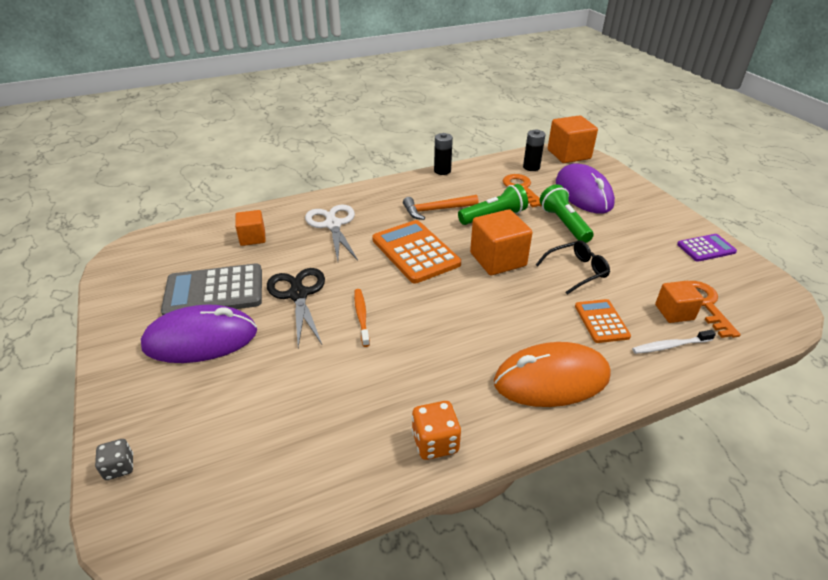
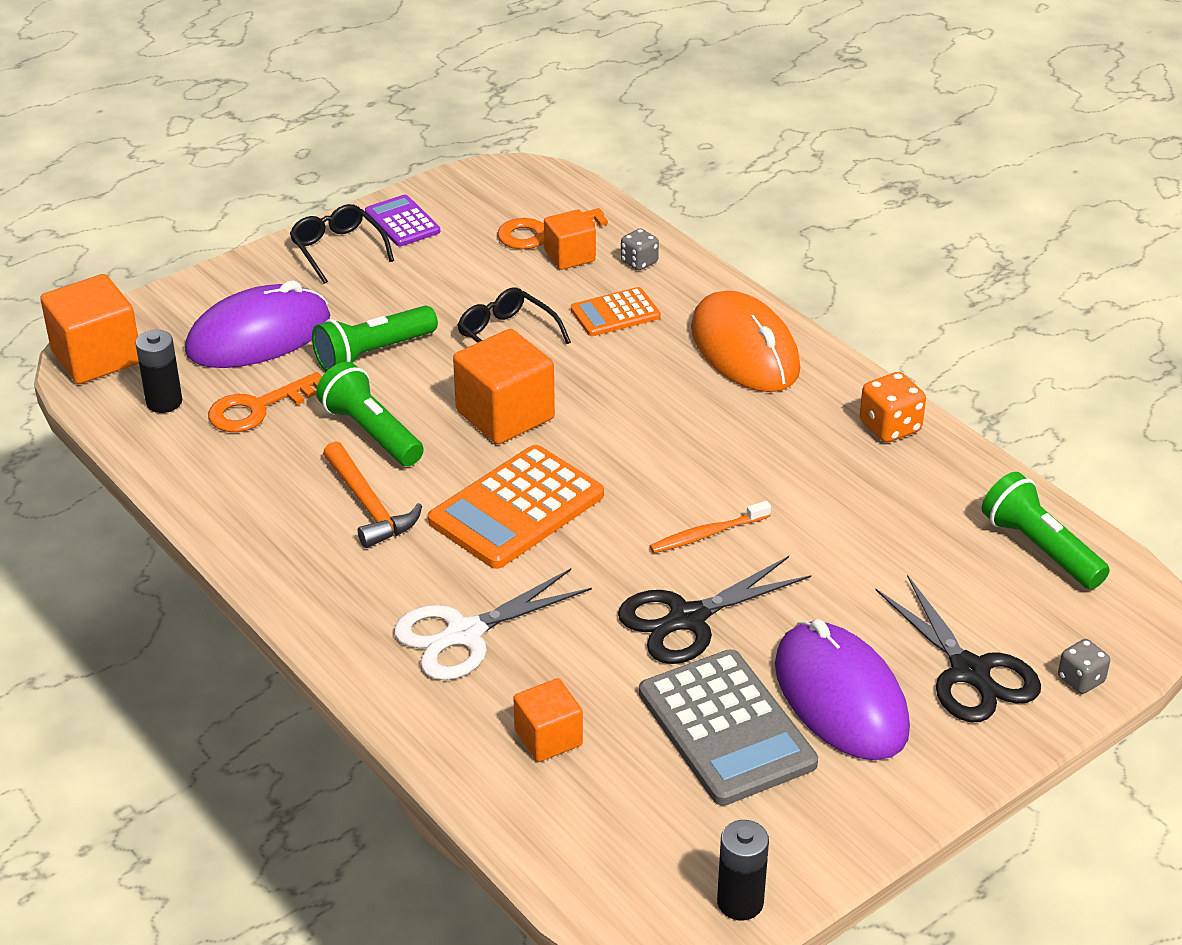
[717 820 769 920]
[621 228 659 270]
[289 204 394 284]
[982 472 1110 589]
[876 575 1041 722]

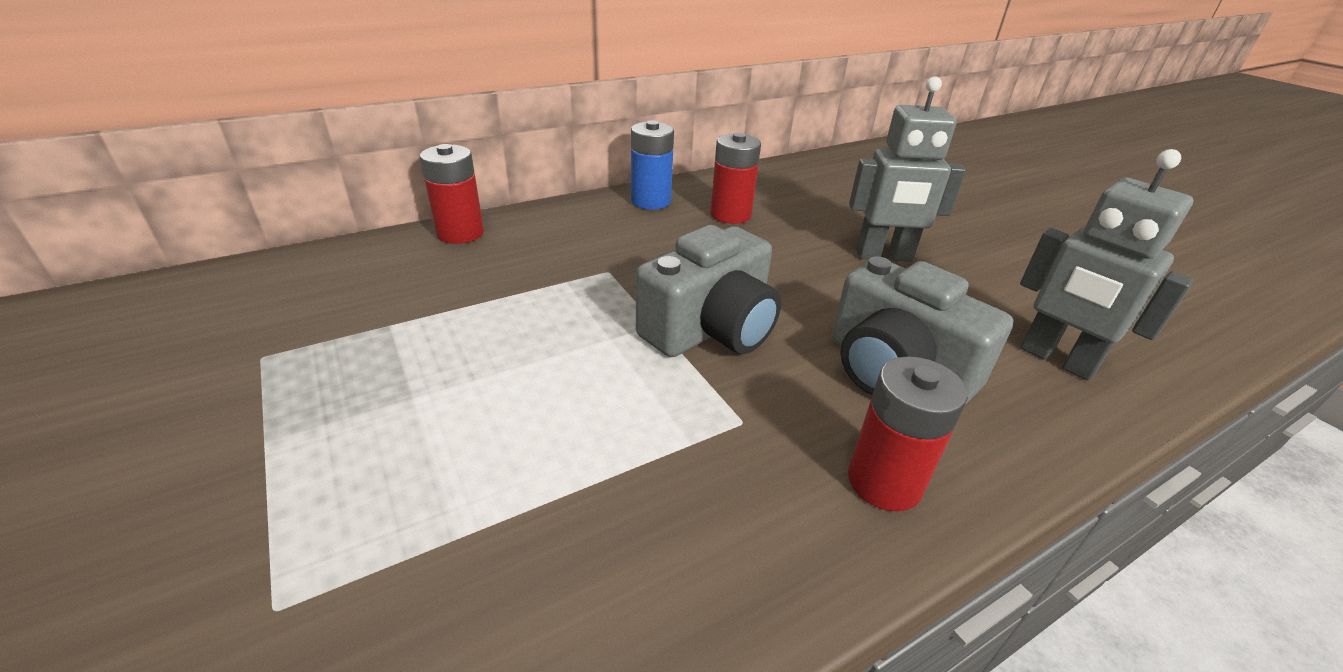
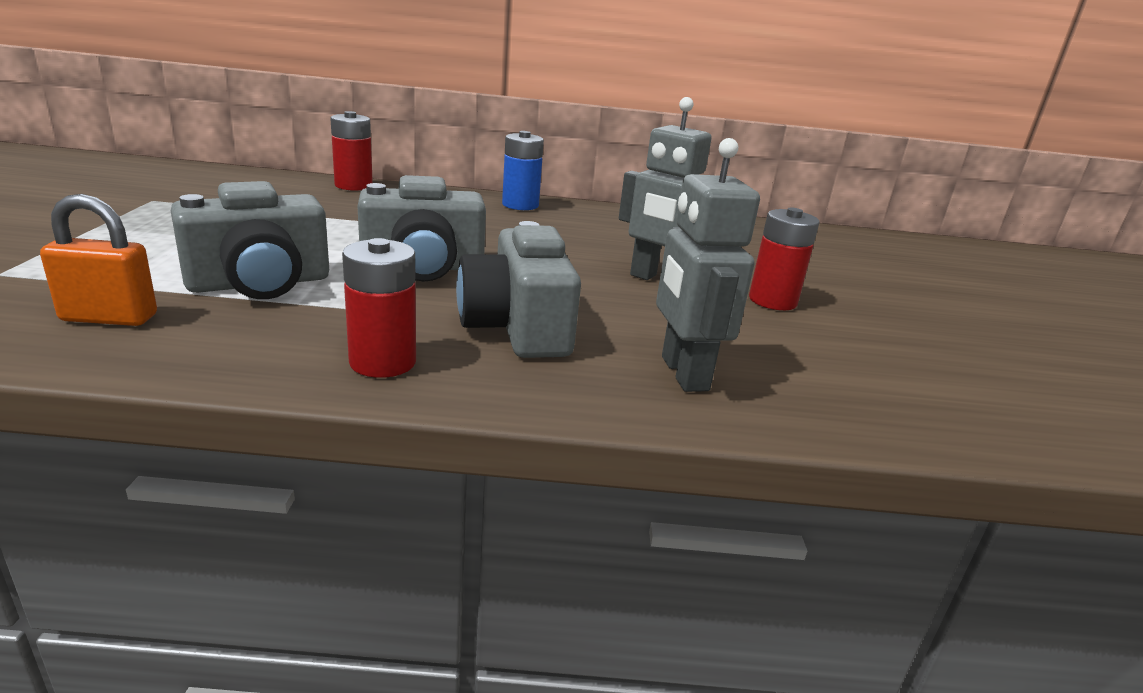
[749 208 820 310]
[171 181 329 299]
[40 194 157 326]

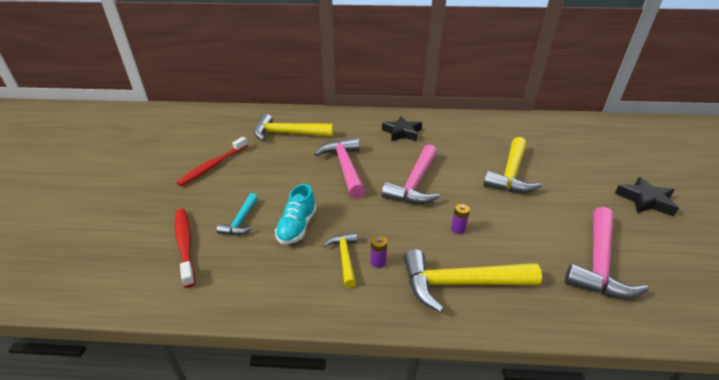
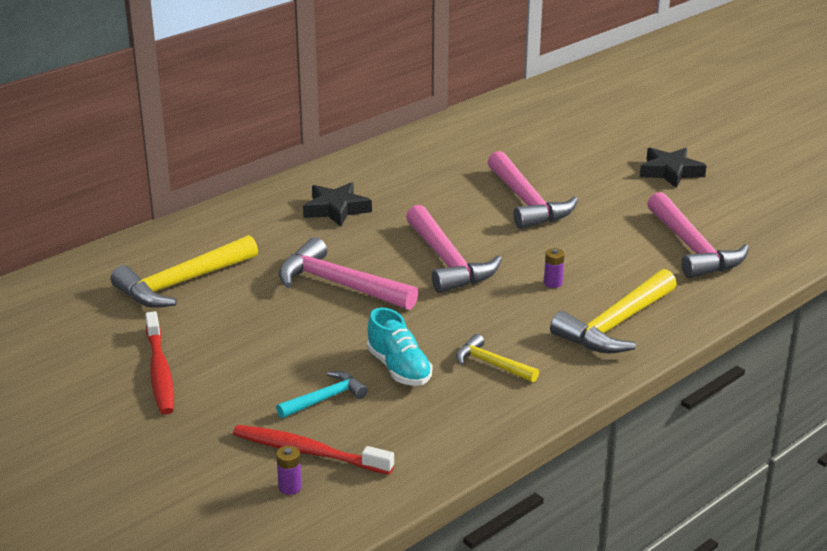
[488 151 578 229]
[276 371 368 418]
[276 446 302 495]

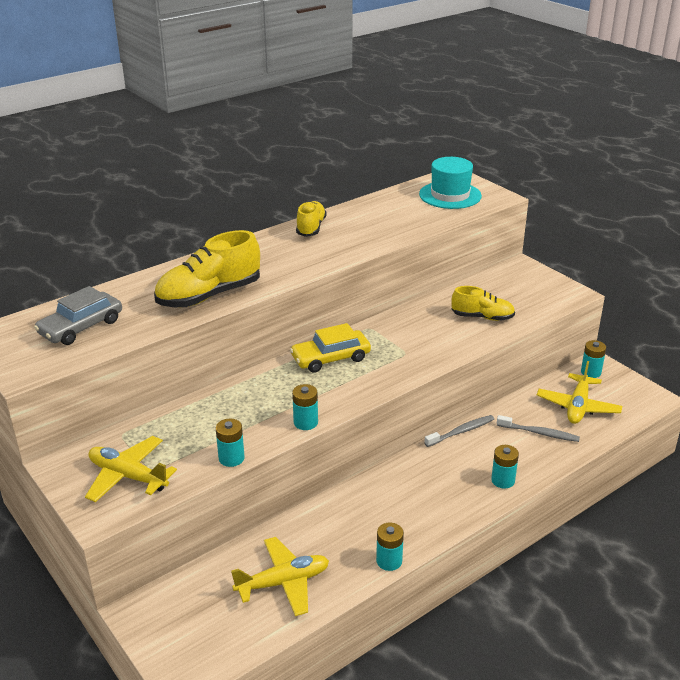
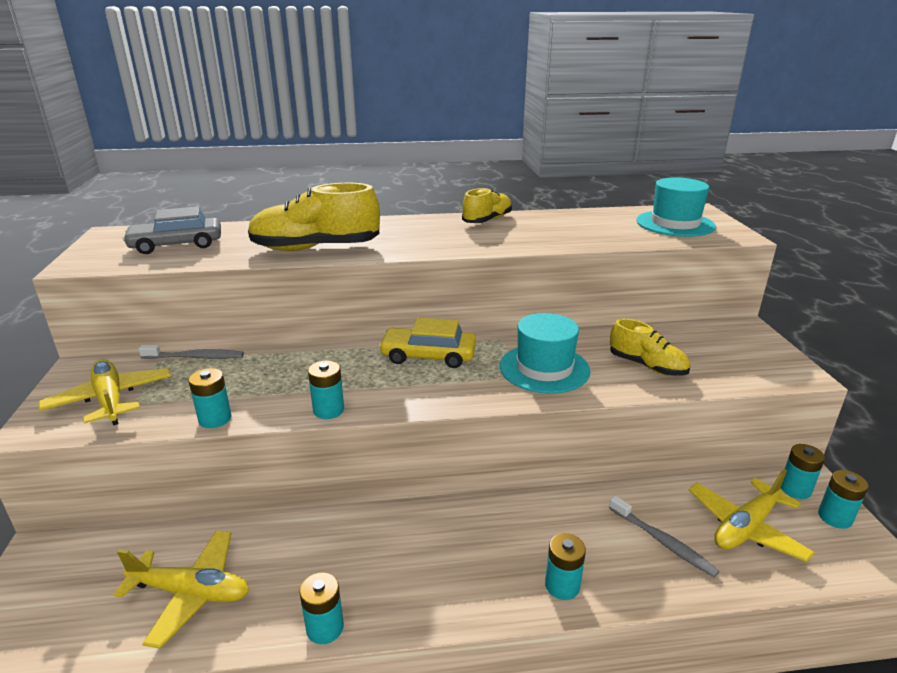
[138 345 244 359]
[500 313 591 394]
[818 470 868 529]

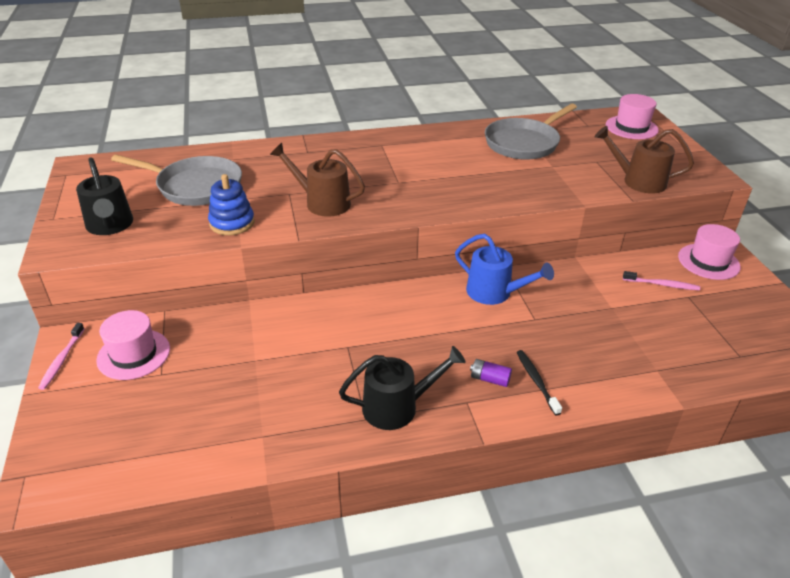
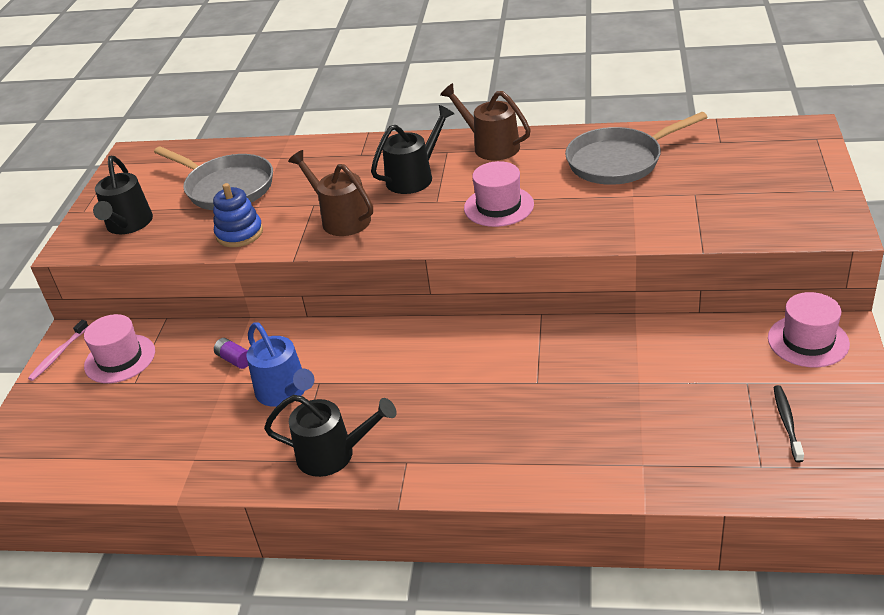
[464 161 534 227]
[440 83 531 160]
[246 322 314 407]
[623 271 700 291] (first image)
[774 385 804 462]
[214 338 248 369]
[371 105 454 194]

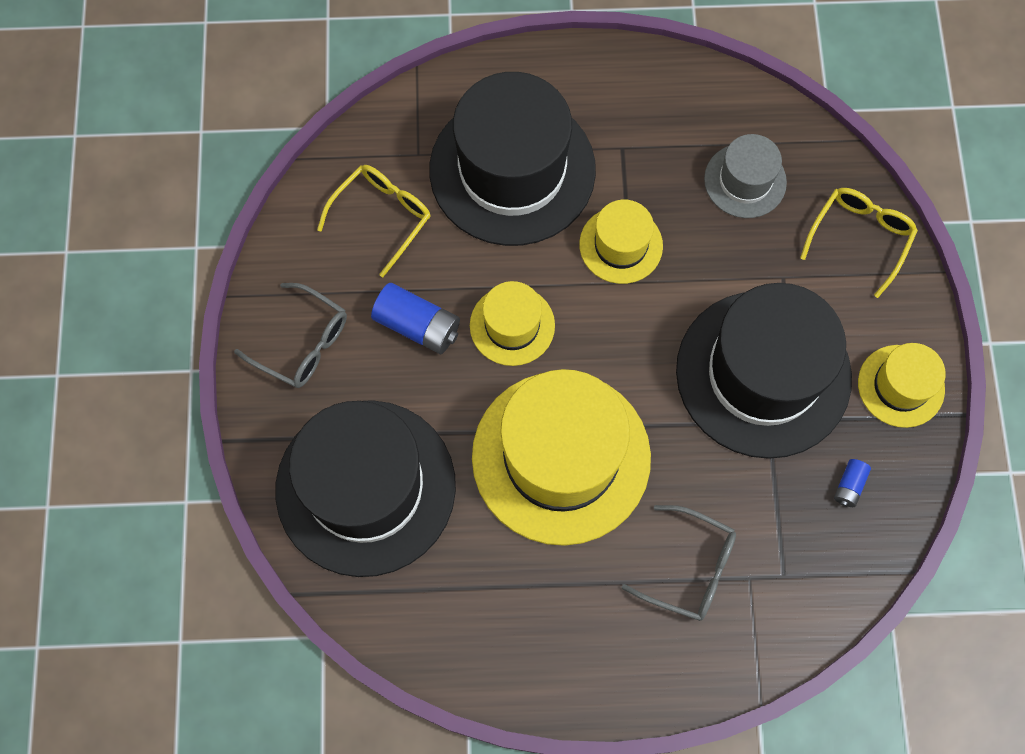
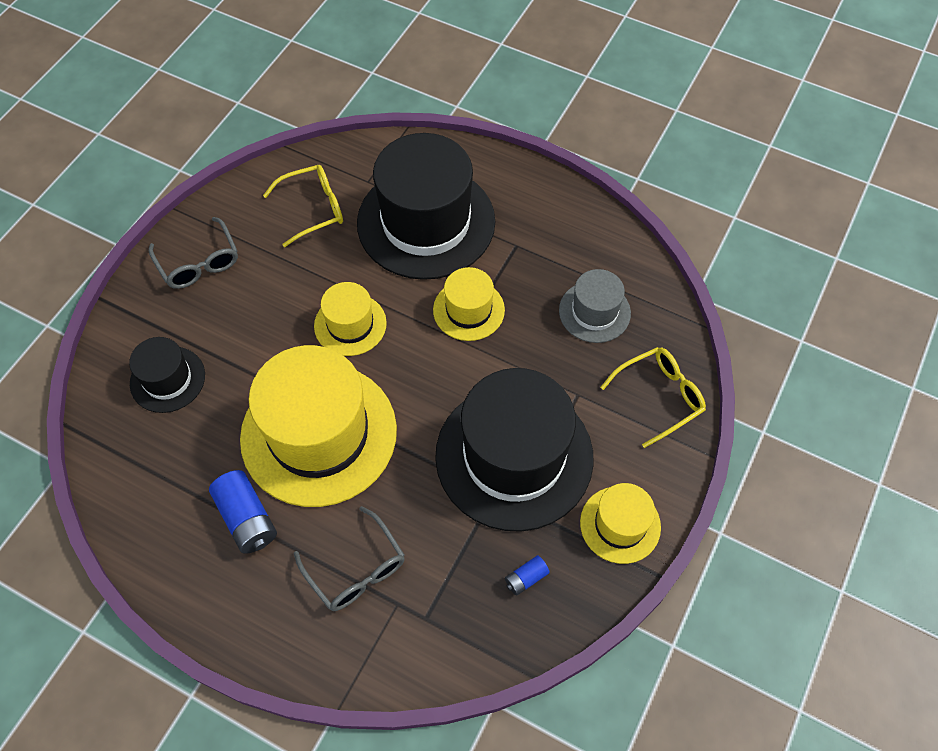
[209 470 277 554]
[129 337 205 413]

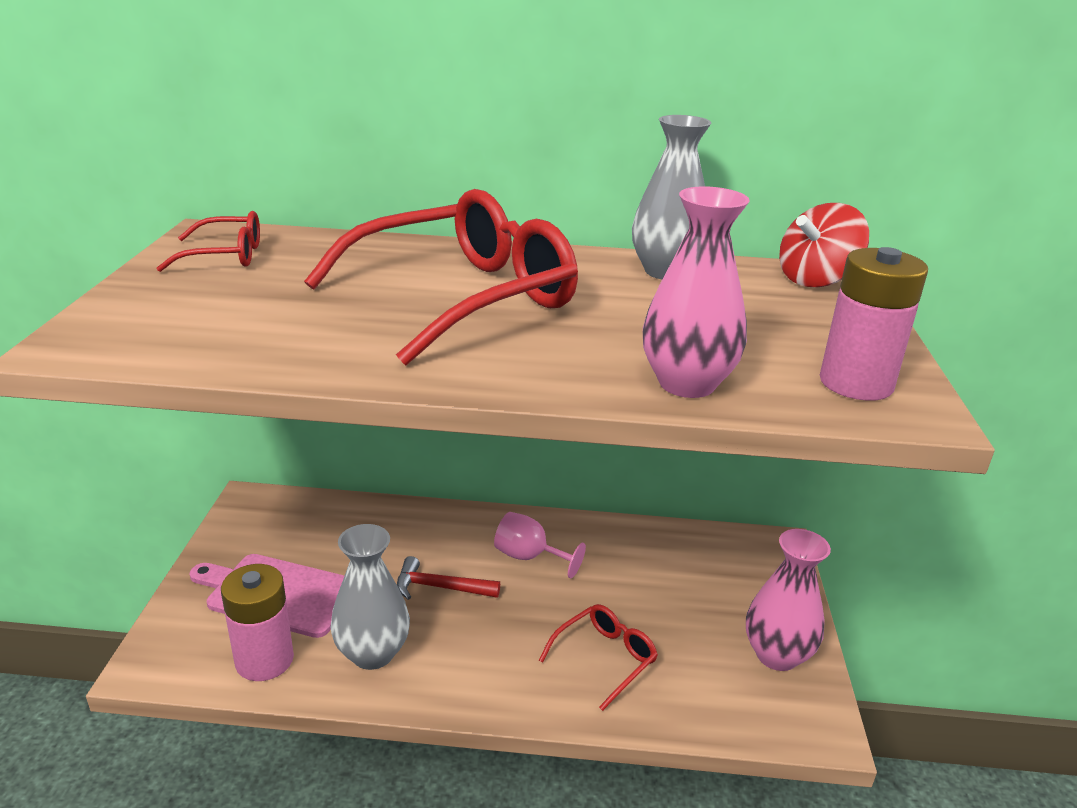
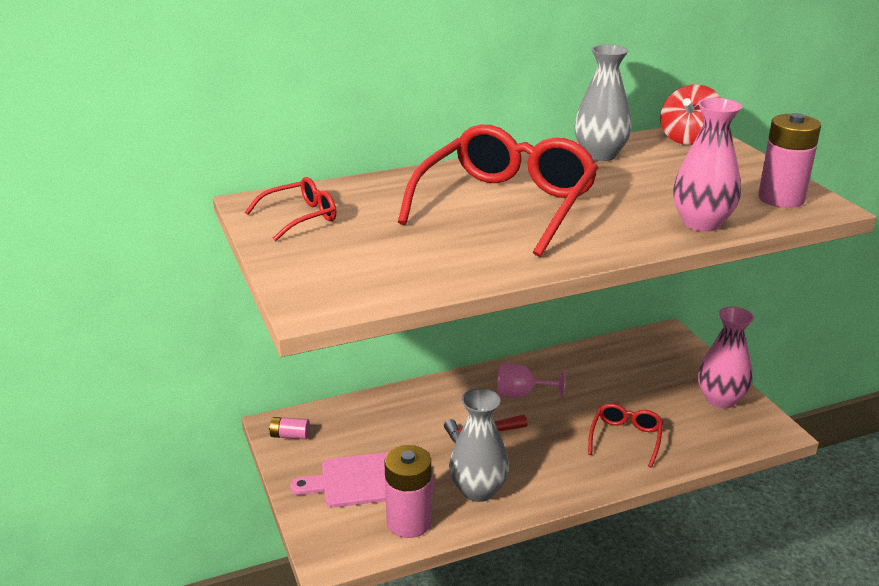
[269 417 310 439]

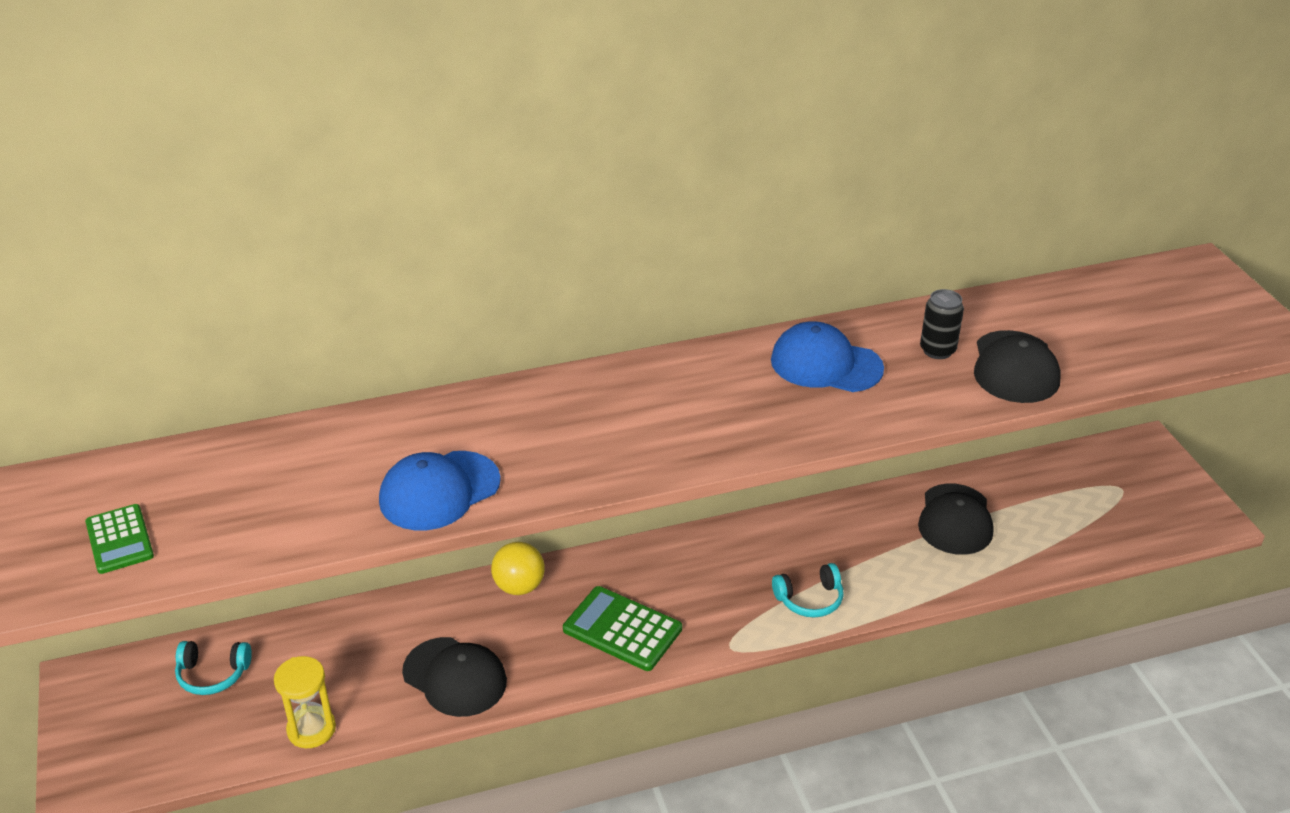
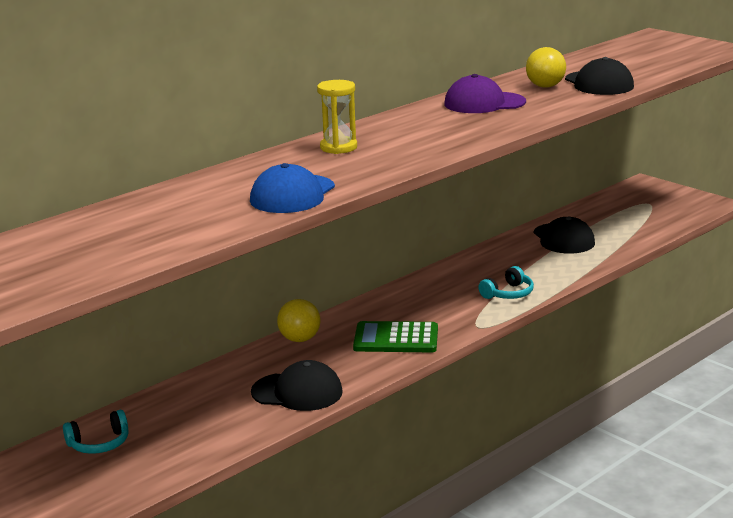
[526 47 566 88]
[444 74 526 113]
[85 504 154 574] (first image)
[317 80 357 154]

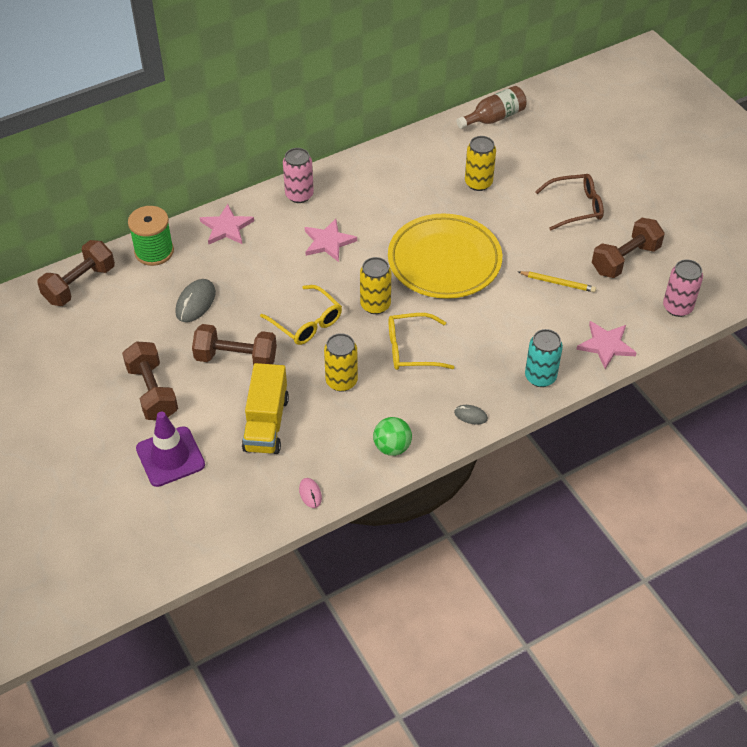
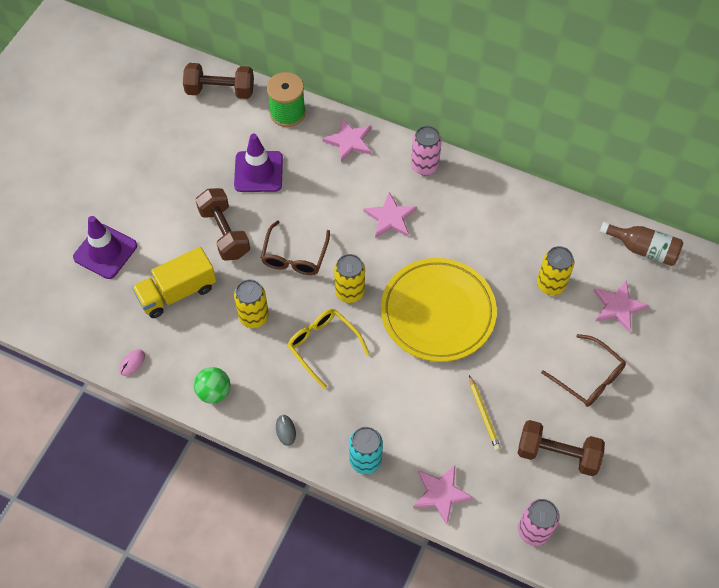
[234 134 283 192]
[261 220 330 275]
[122 341 178 420] (first image)
[593 280 649 332]

